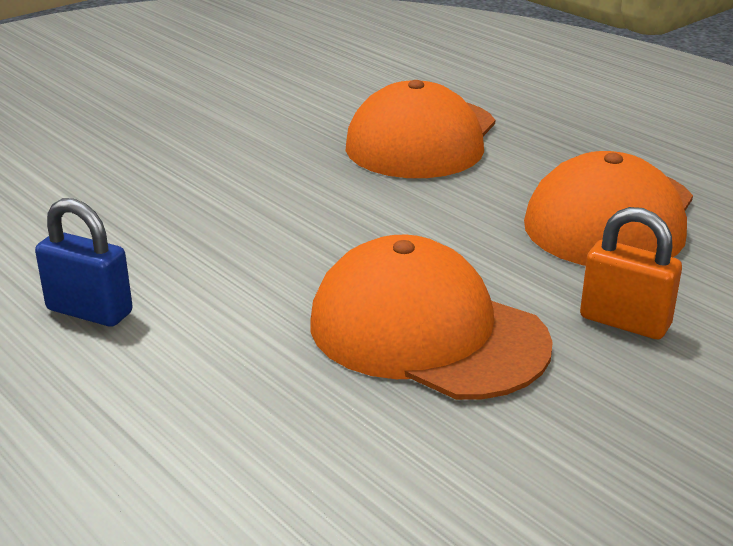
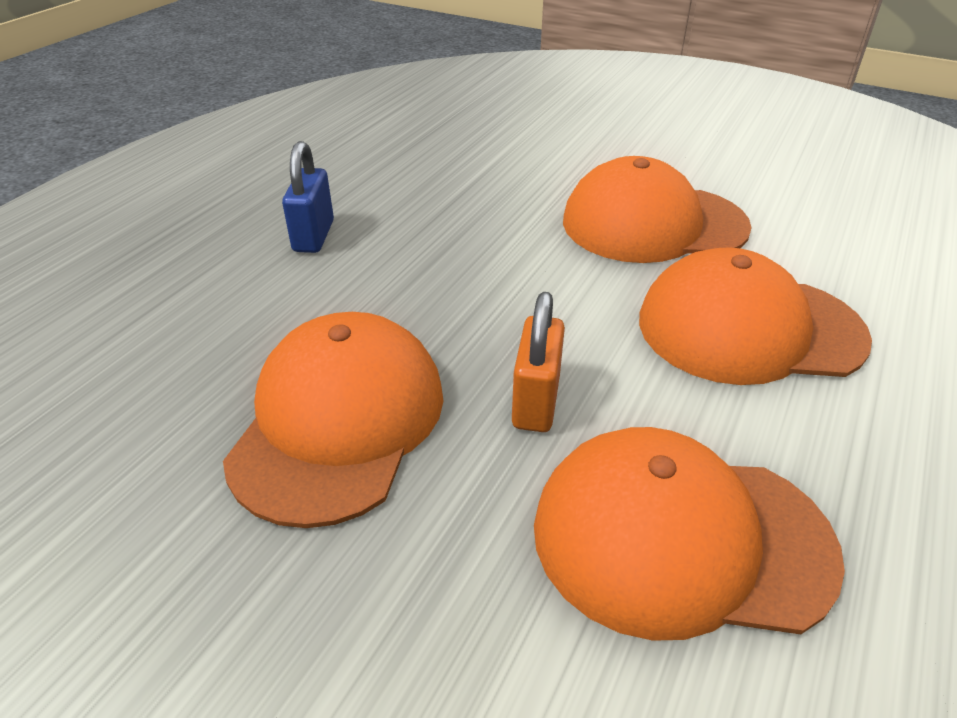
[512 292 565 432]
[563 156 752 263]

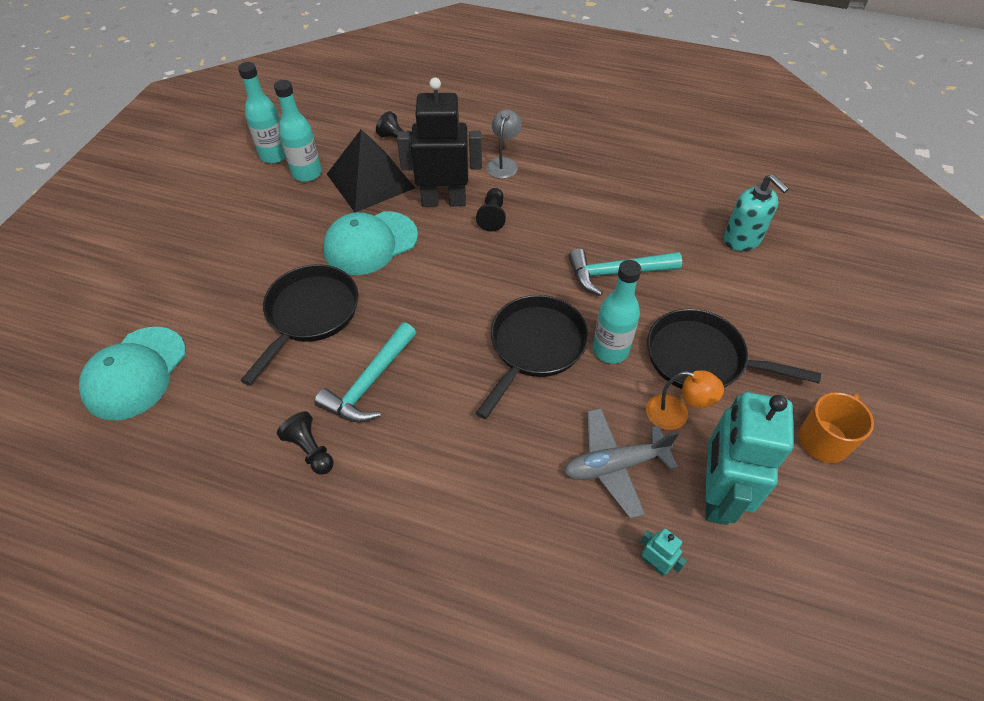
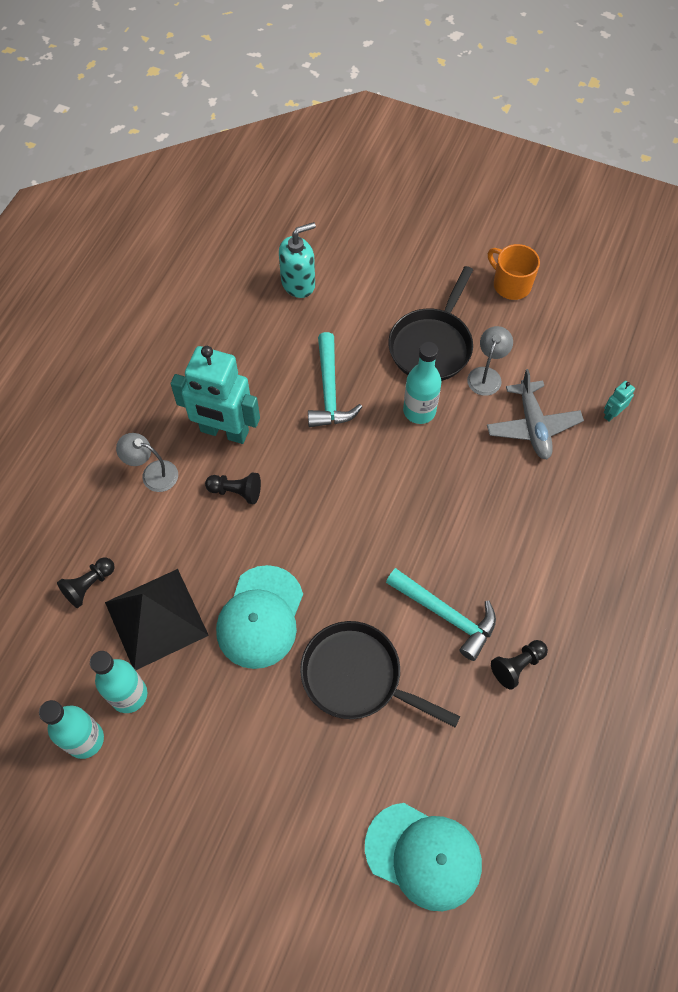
[397 78 482 207] (first image)
[216 565 303 669]
[476 295 589 419] (first image)
[467 326 513 396]
[171 346 260 444]

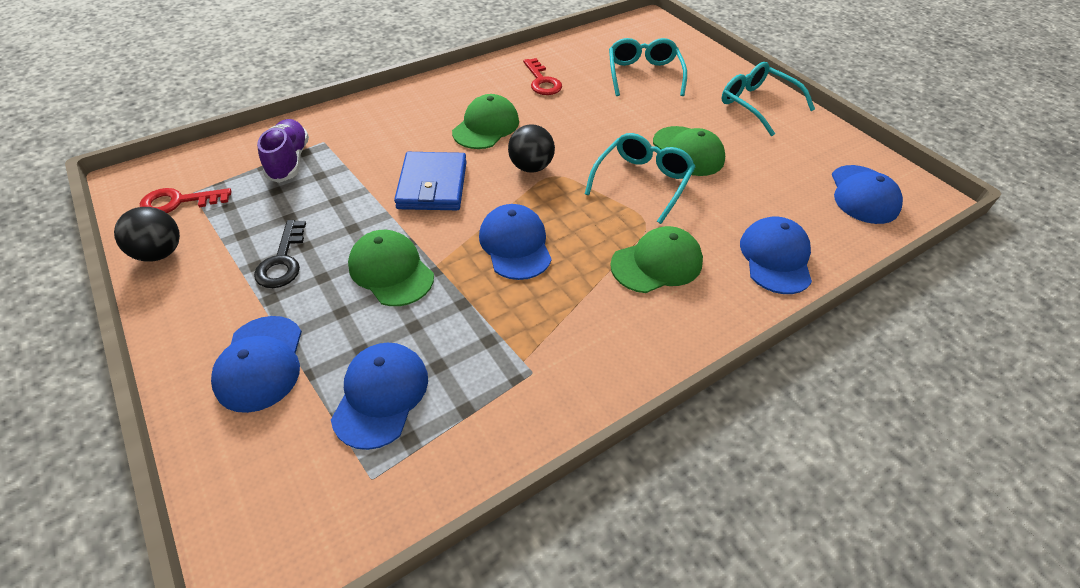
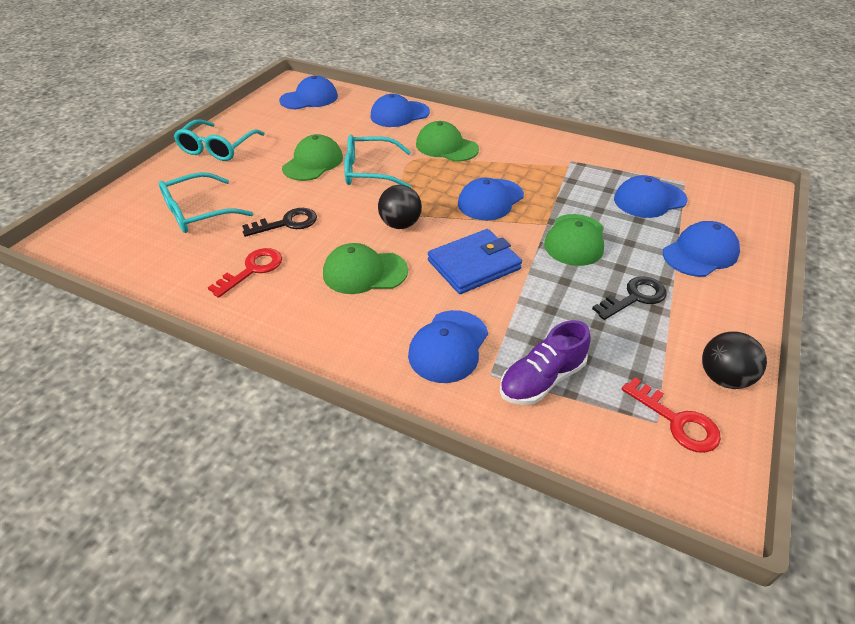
[242 208 317 237]
[408 310 488 383]

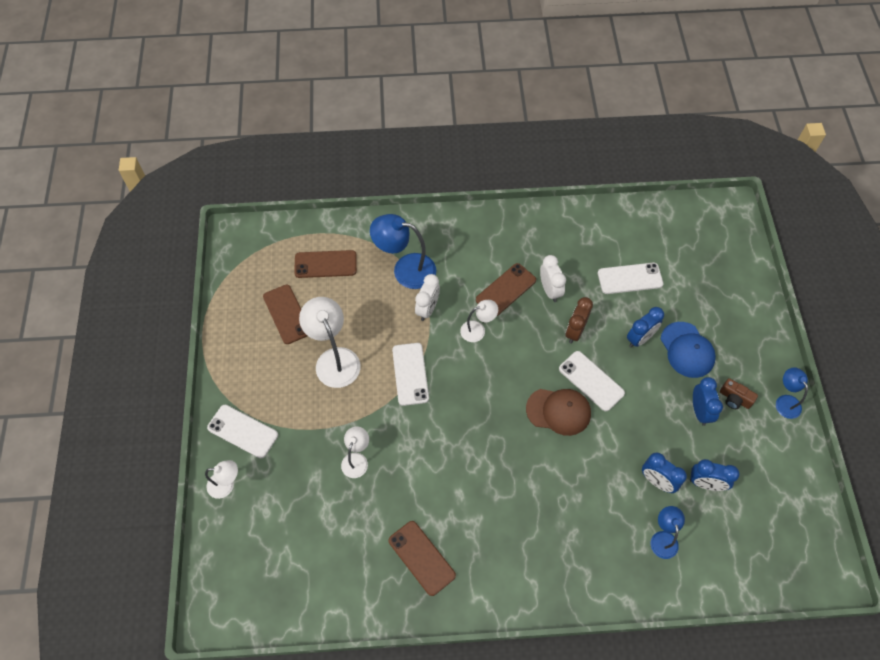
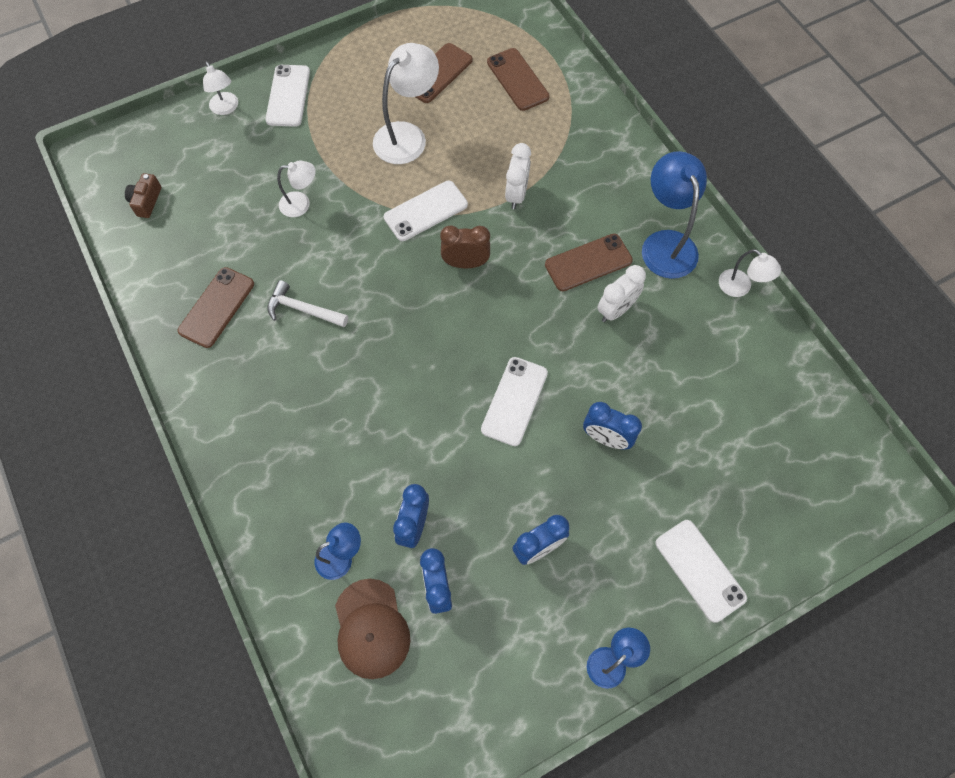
[642 151 707 279]
[545 234 633 291]
[656 520 747 623]
[505 143 531 209]
[440 225 490 268]
[719 249 781 297]
[660 322 716 378] (first image)
[125 173 162 218]
[335 579 410 679]
[267 280 348 327]

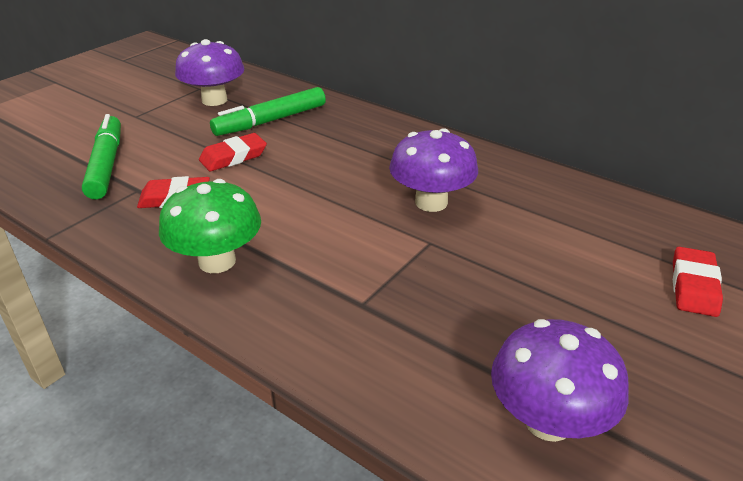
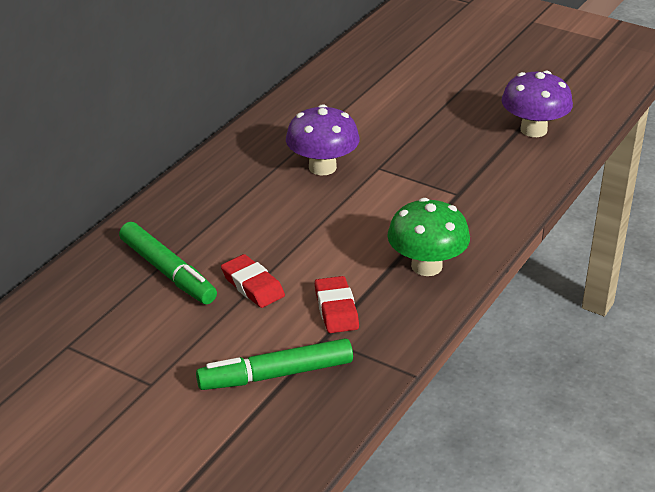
[175 39 244 106] (first image)
[673 247 723 317] (first image)

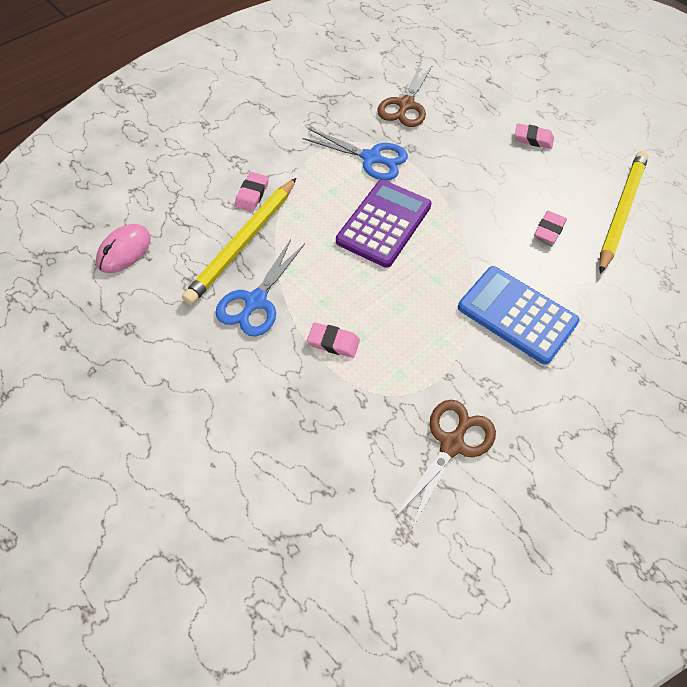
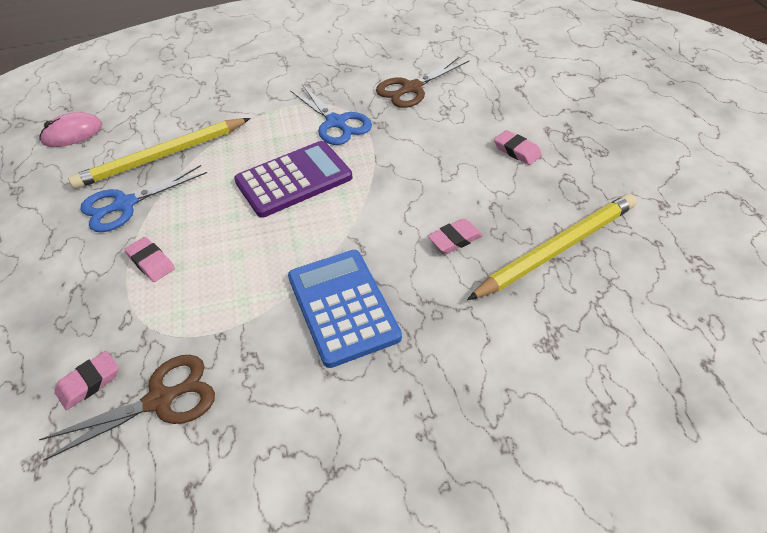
[55 351 119 410]

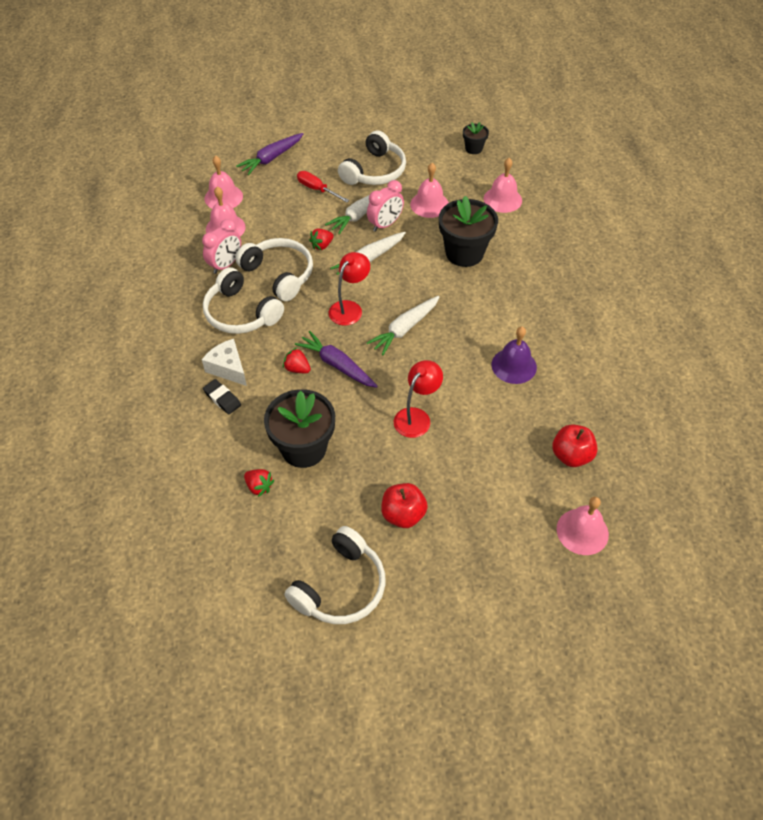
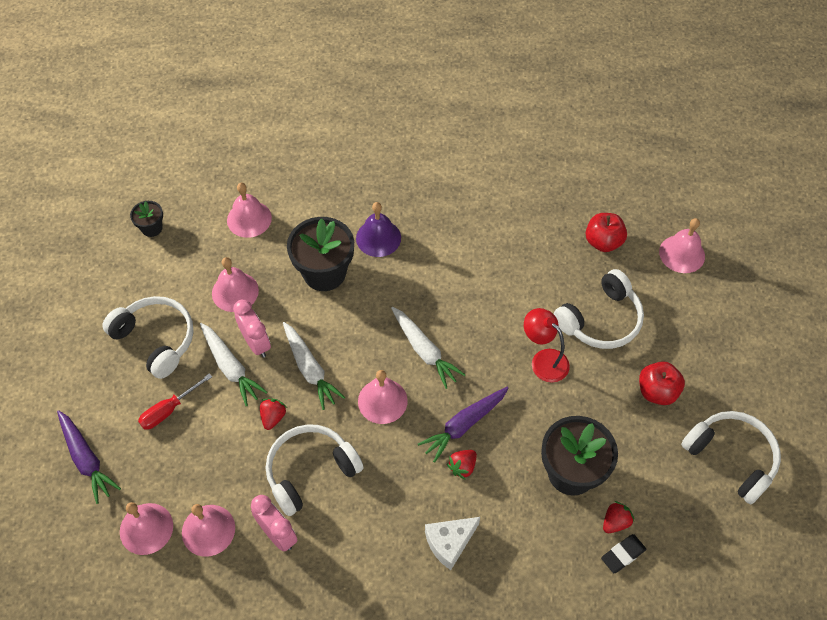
[260 399 287 430]
[358 370 408 424]
[554 269 644 349]
[356 202 401 257]
[601 534 646 573]

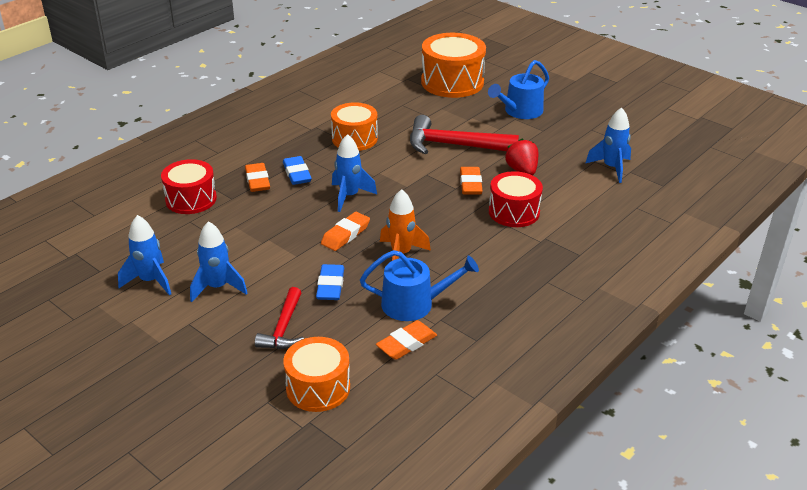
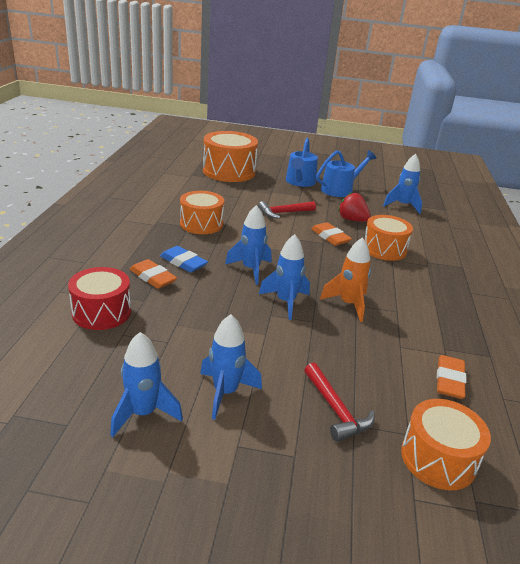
[258 201 316 219]
[365 215 413 261]
[259 234 310 320]
[316 150 376 197]
[316 264 344 300] (first image)

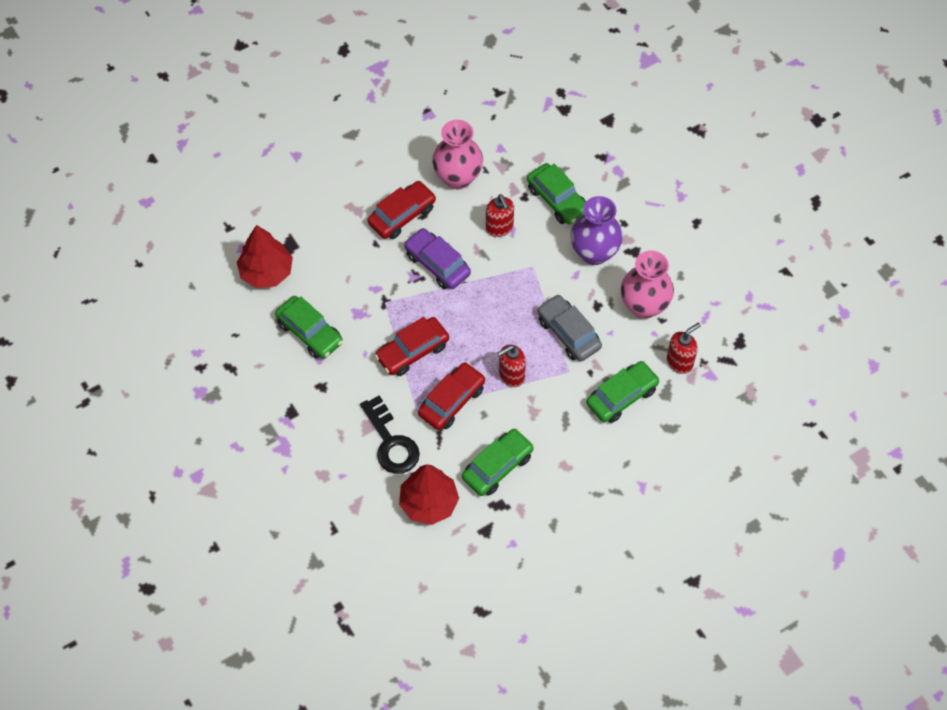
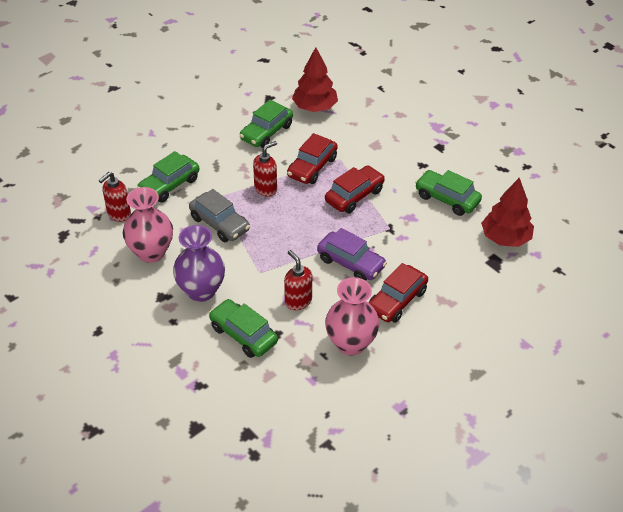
[360 395 420 474] (first image)

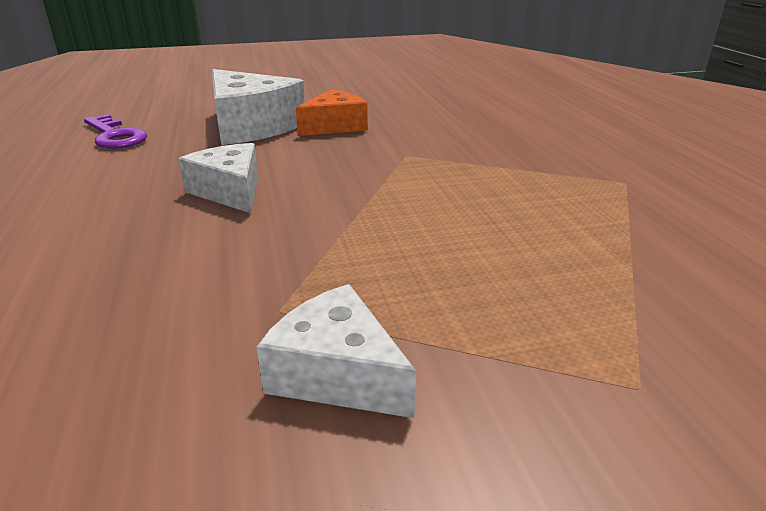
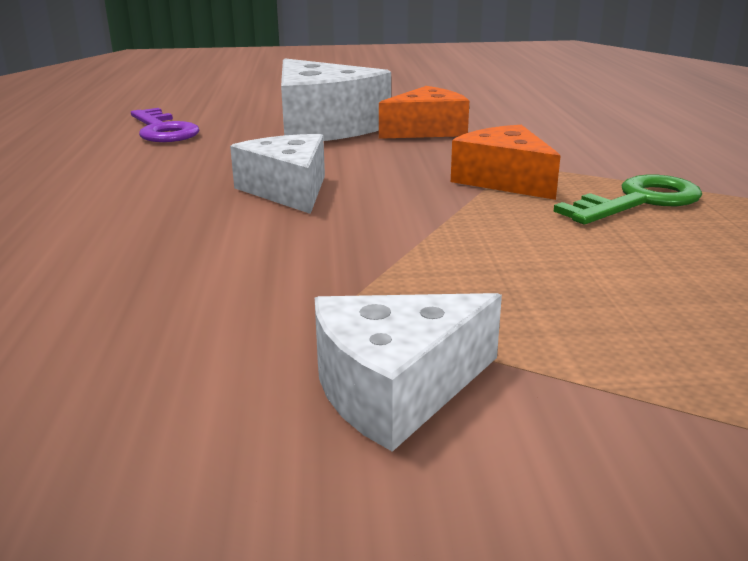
[315 293 502 452]
[451 125 561 200]
[553 175 702 224]

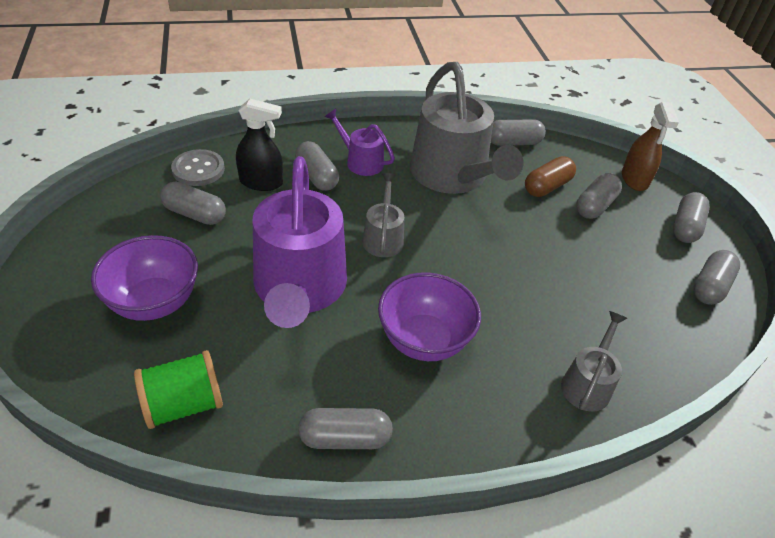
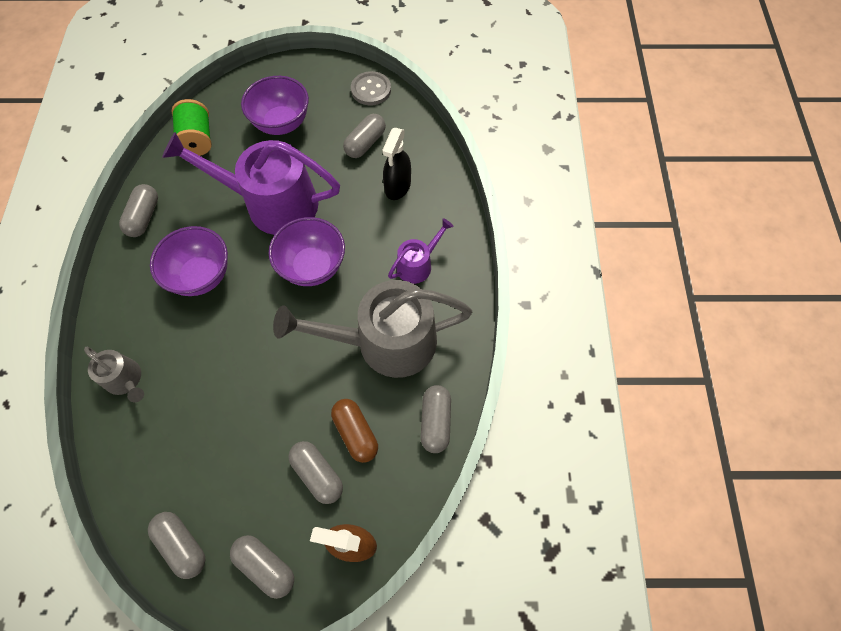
[295 141 339 191] (first image)
[351 71 391 105]
[269 217 345 286]

